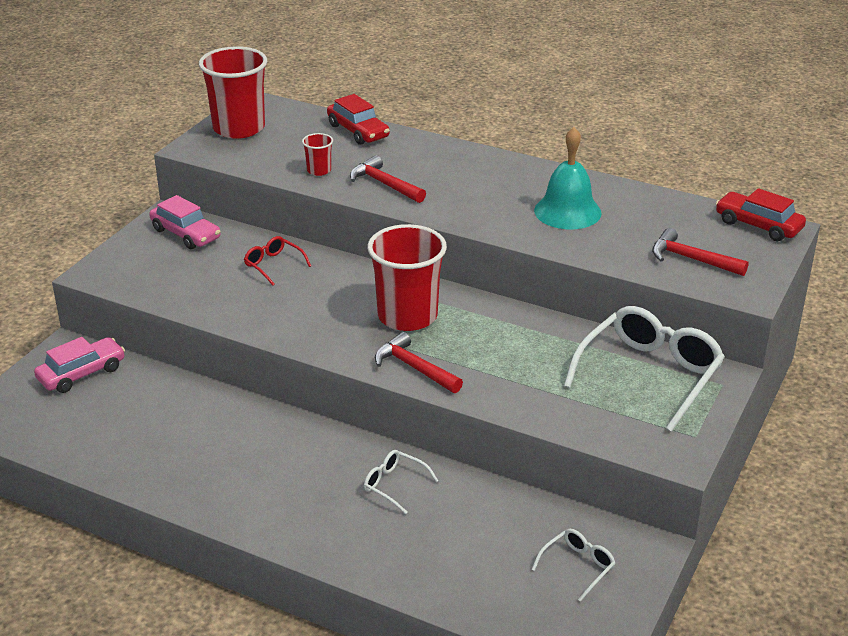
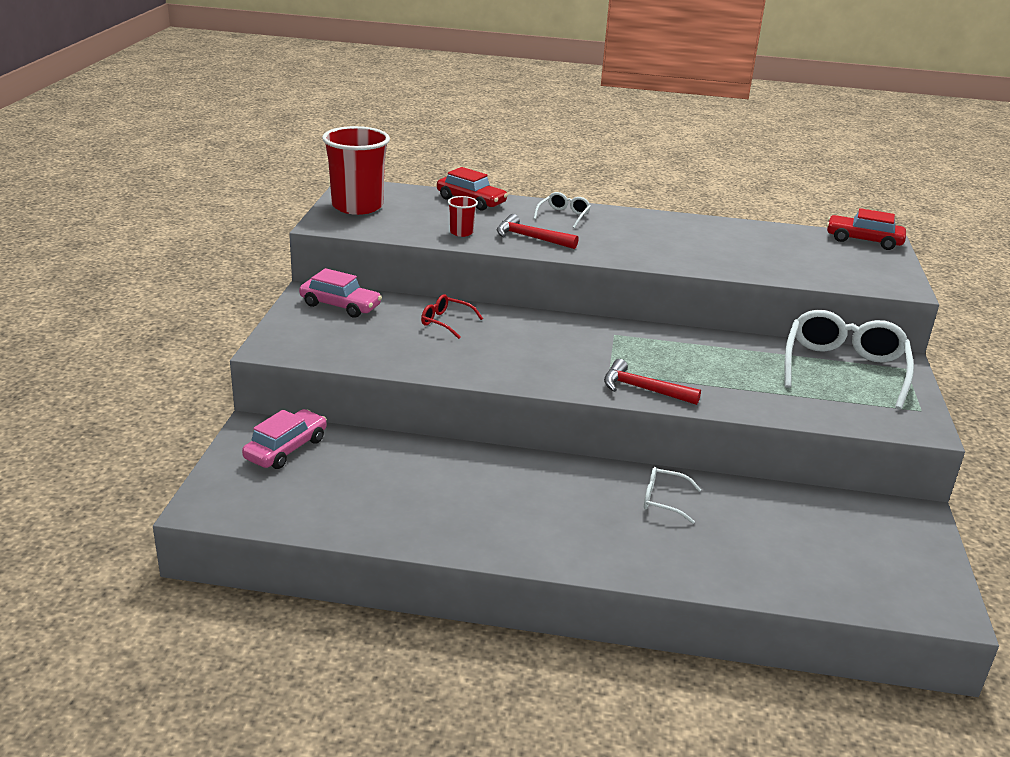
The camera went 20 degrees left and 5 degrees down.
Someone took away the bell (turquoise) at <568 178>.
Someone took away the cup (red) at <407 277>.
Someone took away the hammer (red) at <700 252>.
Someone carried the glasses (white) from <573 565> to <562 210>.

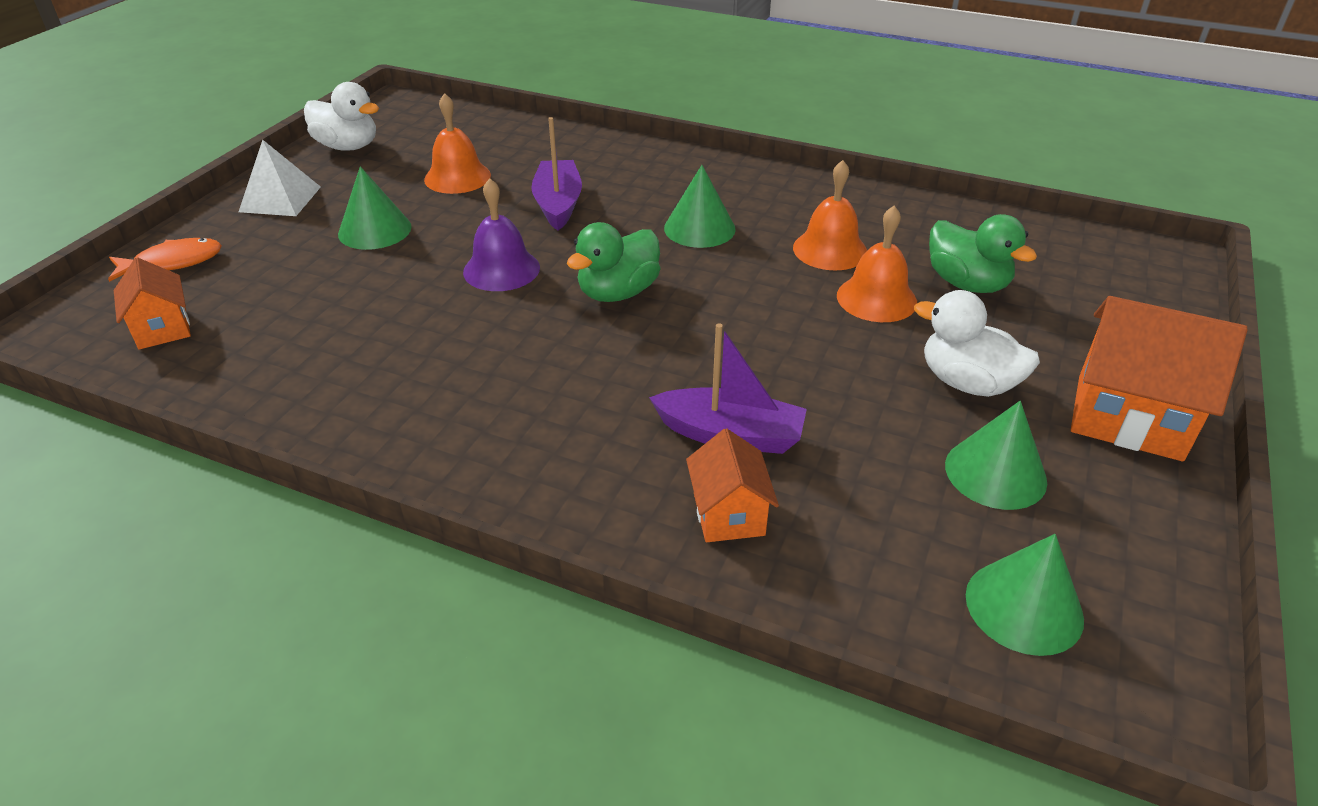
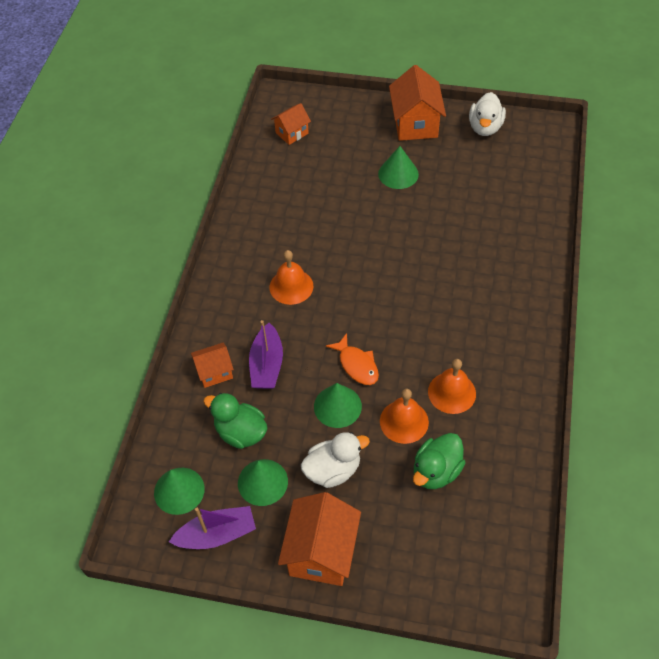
The camera went 80 degrees right and 15 degrees up.
Someone carried the bell (orange) from <457 143> to <291 277>.
Someone carried the boat (purple) from <556 173> to <212 527>.
Someone swapped the pyramid (white) at <280 178> for the house (orange) at <417 103>.
Someone carried the cone (green) from <700 206> to <338 405>.
Someone took away the bell (purple) at <501 234>.
Someone carried the duck (green) from <613 262> to <235 421>.
Someone carried the fish (orange) from <165 260> to <352 359>.
Someone rotated the duck (white) at <977 343> by 45 degrees clockwise.

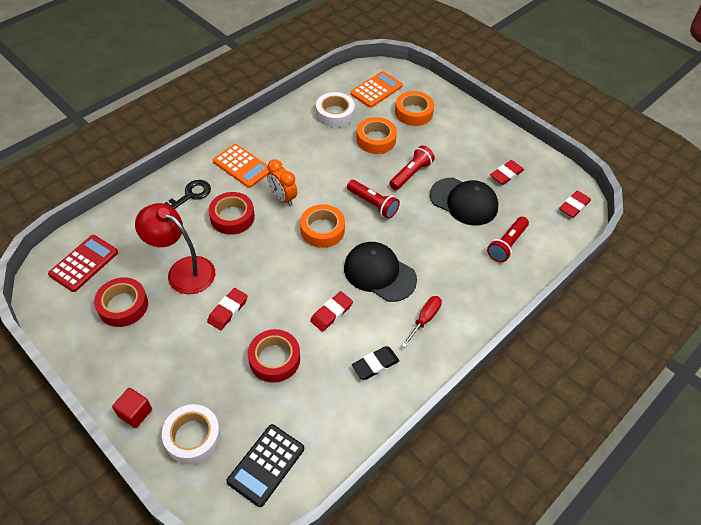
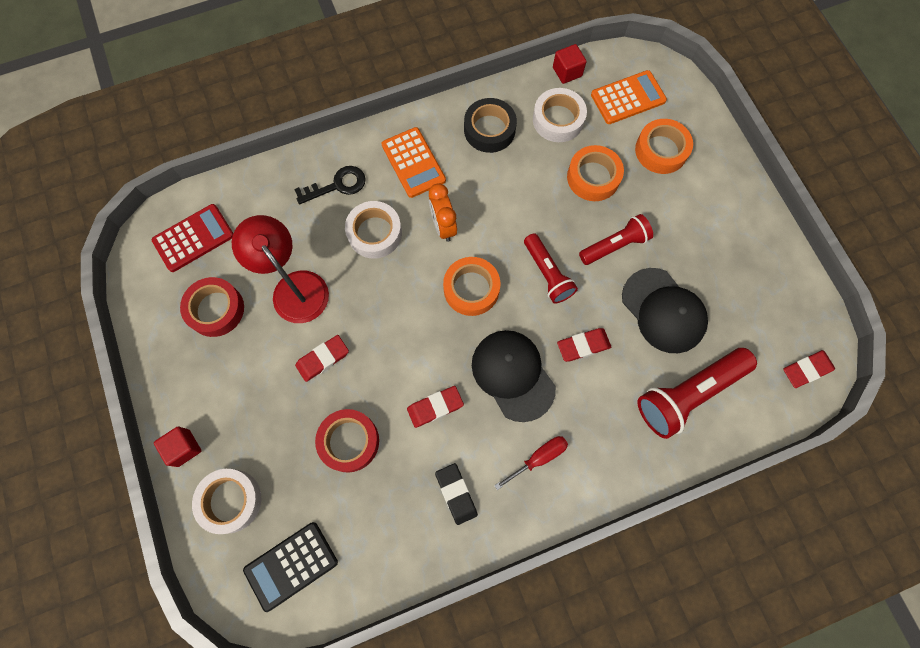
The camera went 25 degrees right and 20 degrees up.
Someone carried the eraser (red) from <507 172> to <584 345>.
Someone repainted the tape (red) at <231 213>, which became the tape (white) at <373 230>.
Someone scaled the flashlight (red) at <508 240> by 1.58.
Someone rotated the eraser (black) at <375 363> by 75 degrees clockwise.
Someone put down the cube (red) at <570 64>.
Someone put down the tape (black) at <490 125>.

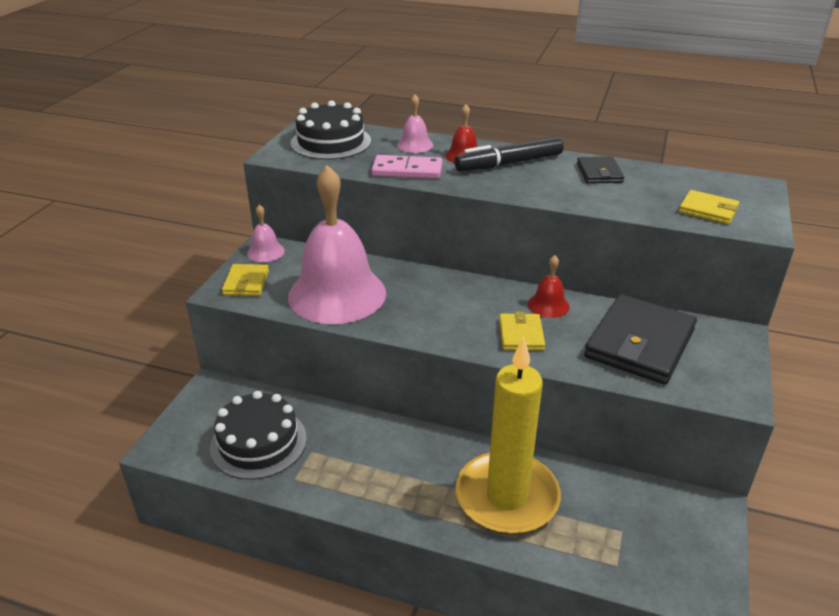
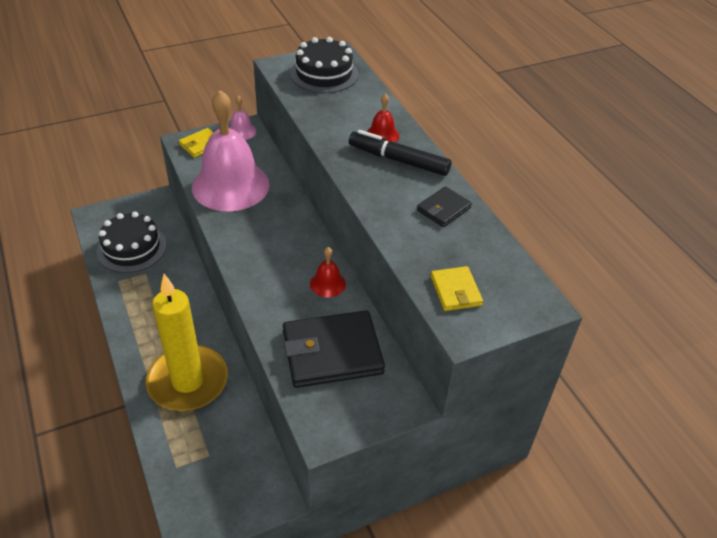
The camera went 45 degrees right and 10 degrees up.
Someone took away the bell (pink) at <415 123>.
Someone took away the domino (pink) at <407 167>.
Someone took away the wallet (yellow) at <522 331>.

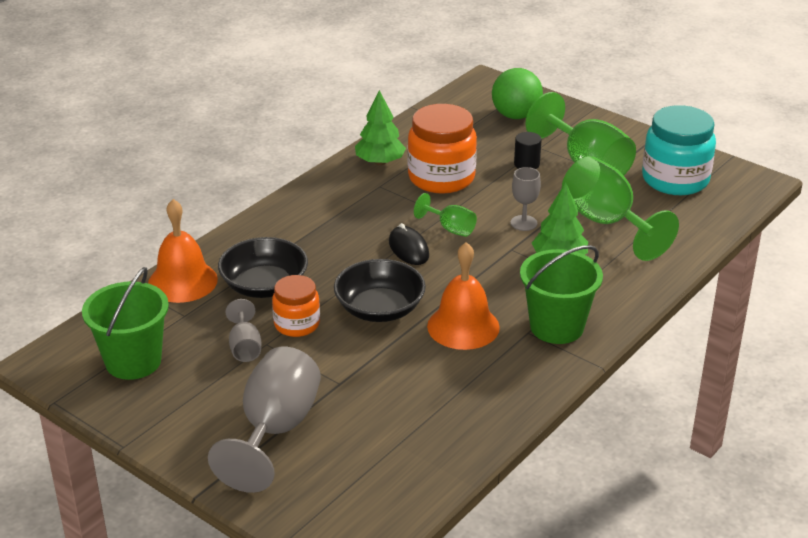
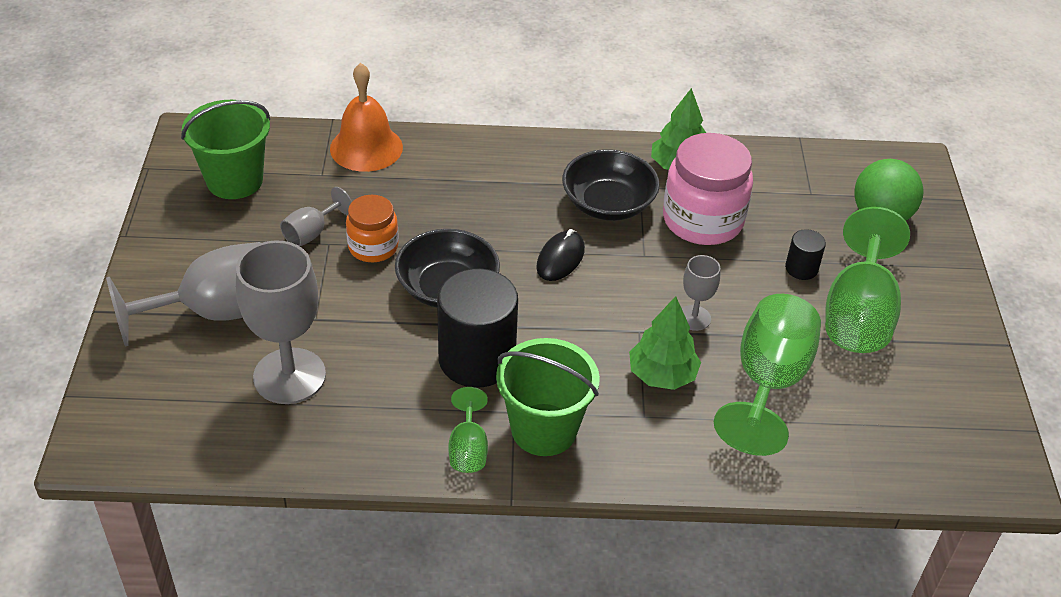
The camera went 50 degrees right and 10 degrees up.
Someone repainted the jar (orange) at <442 149>, which became the jar (pink) at <708 189>.
Someone took away the jar (turquoise) at <679 150>.
Someone carried the goblet (green) from <445 215> to <468 430>.
Someone carried the bowl (black) from <263 267> to <611 185>.
Someone swapped the bell (orange) at <463 296> for the cylinder (black) at <477 327>.
Someone put down the goblet (grey) at <281 322>.

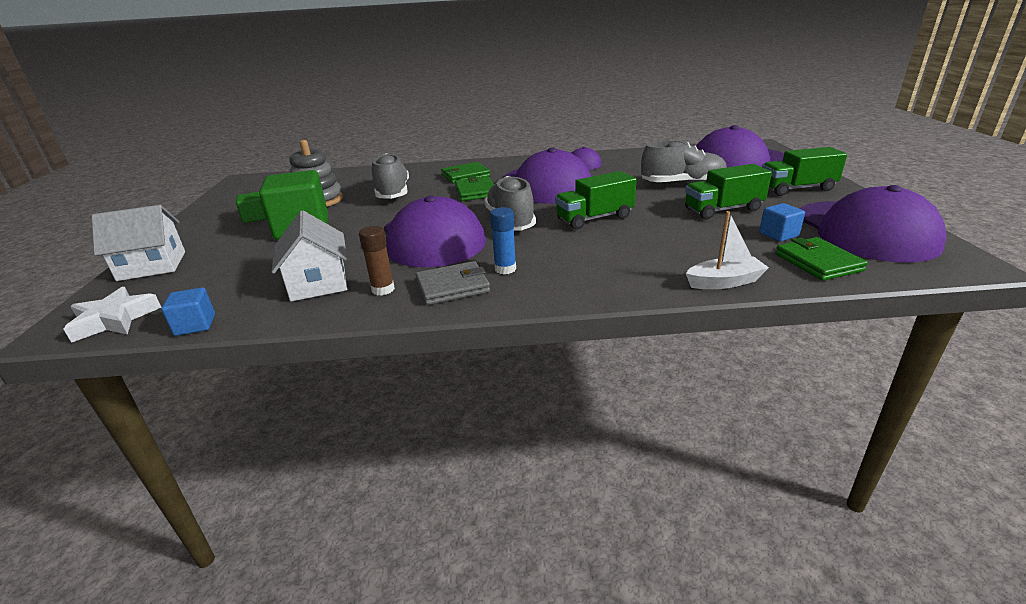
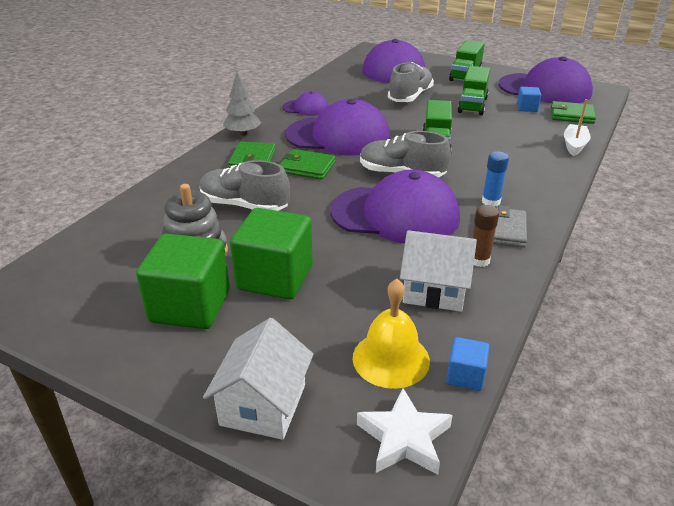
The camera went 60 degrees left and 5 degrees up.
Someone scaled the cube (green) at <251 207> by 2.11.
Someone put down the tree (grey) at <242 104>.
Someone put down the bell (yellow) at <391 334>.

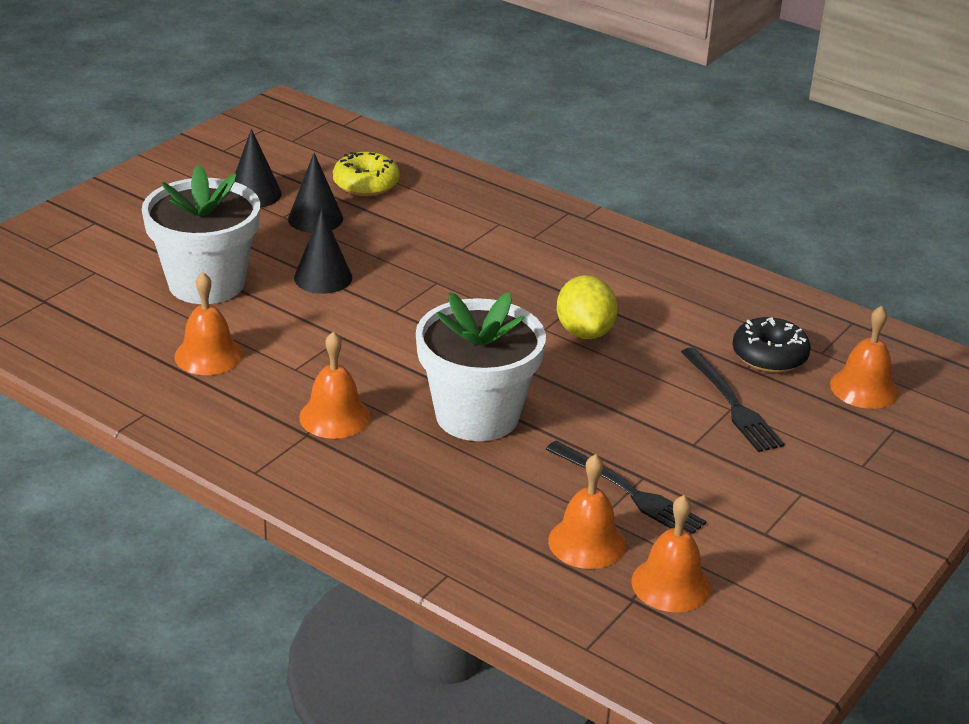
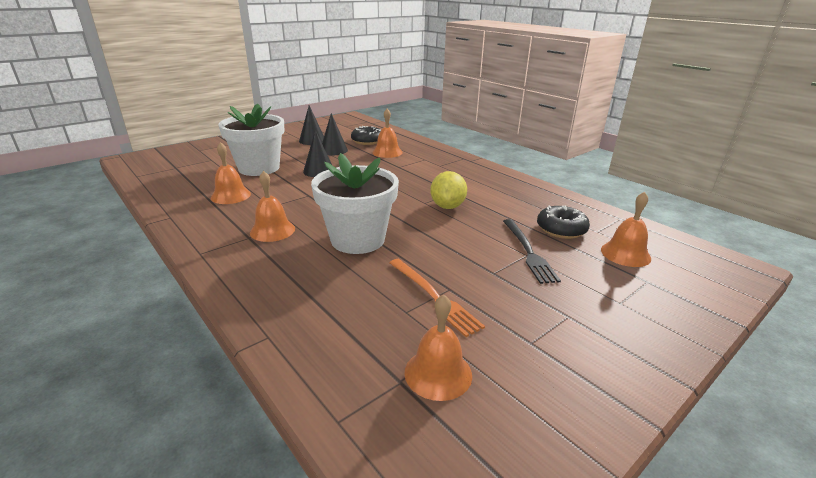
The camera went 15 degrees right and 5 degrees down.
Someone repainted the donut (yellow) at <366 174>, which became the donut (black) at <366 135>.
Someone repainted the fork (black) at <626 487>, which became the fork (orange) at <437 298>.
Someone carried the bell (orange) from <587 511> to <387 133>.

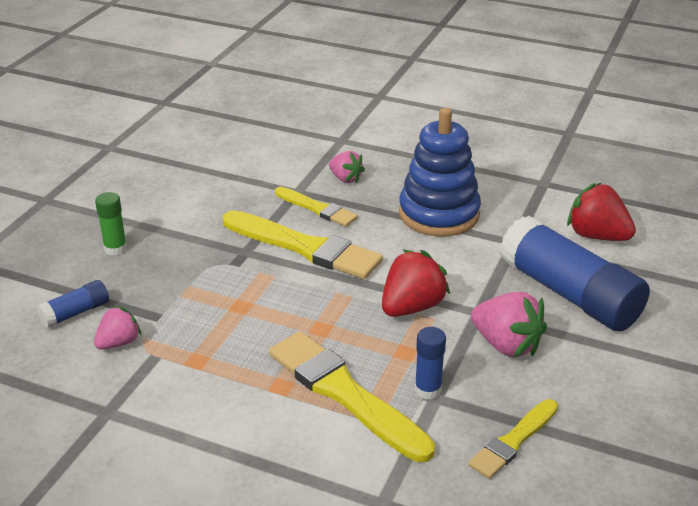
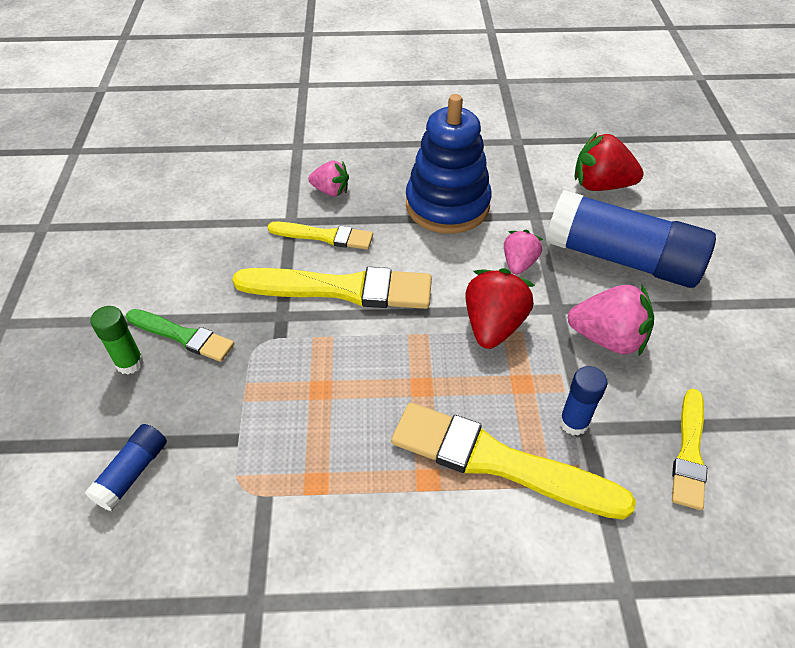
The camera went 25 degrees left and 15 degrees up.
Someone carried the strawberry (pink) from <117 328> to <523 252>.
Someone put down the brush (green) at <180 335>.

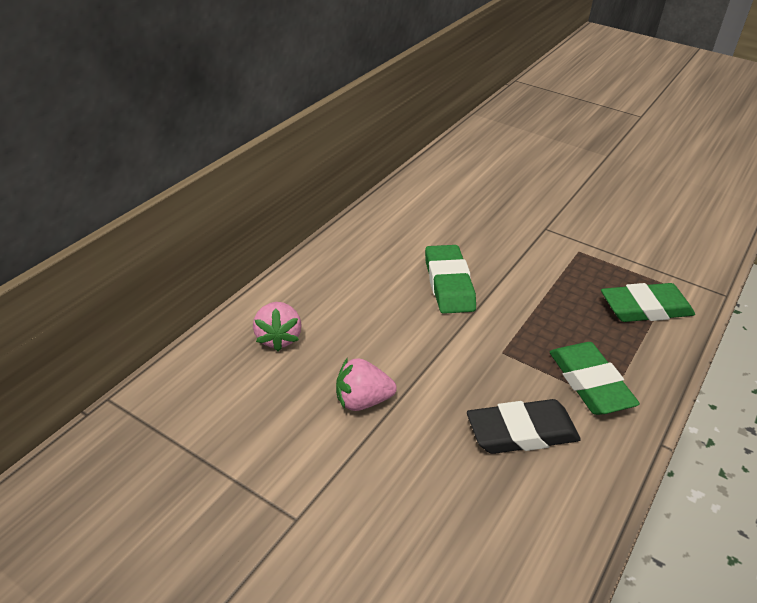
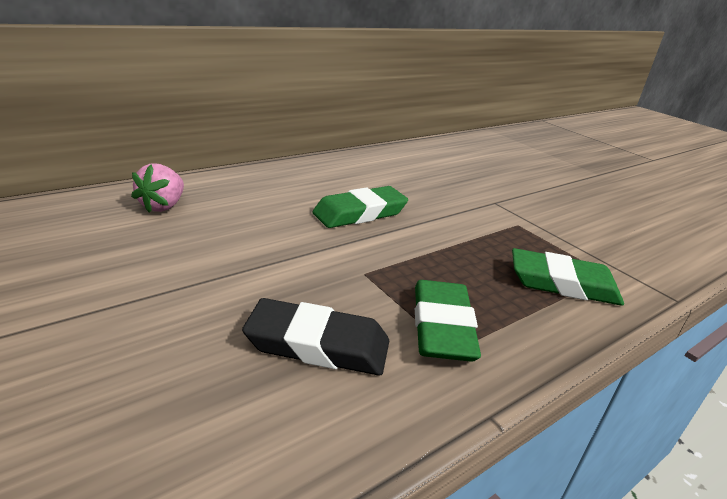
The camera went 20 degrees right and 10 degrees down.
Someone rotated the eraser (green) at <450 279> by 45 degrees clockwise.
Someone took away the strawberry (pink) at <366 384>.

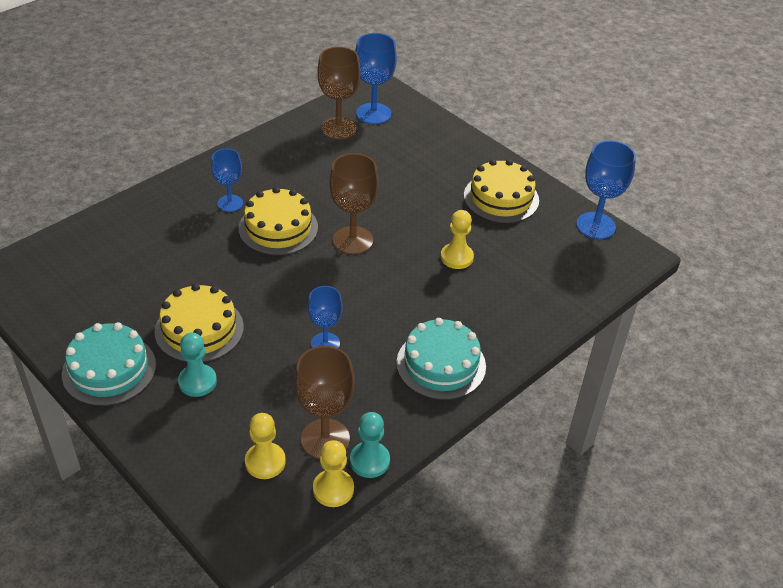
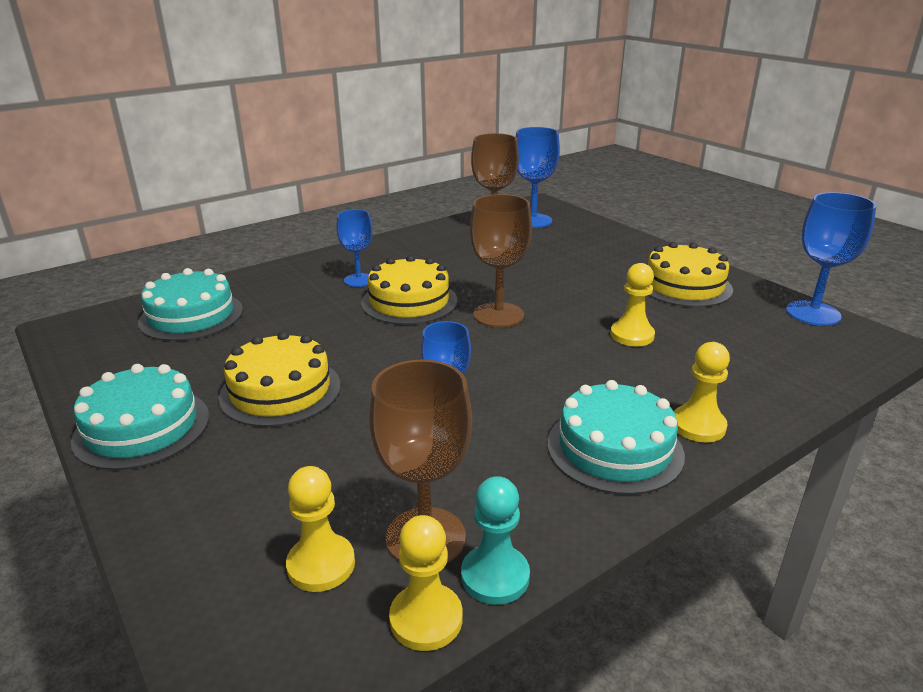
The camera went 10 degrees right and 15 degrees down.
Someone took away the pawn (turquoise) at <197 364>.
Someone put down the cake (turquoise) at <190 304>.
Someone put down the pawn (yellow) at <702 392>.

